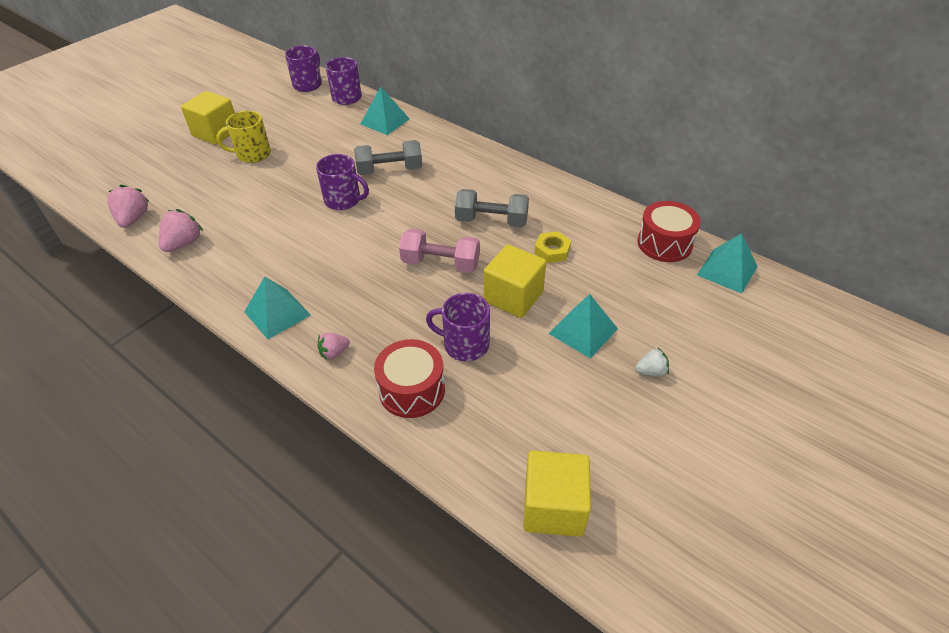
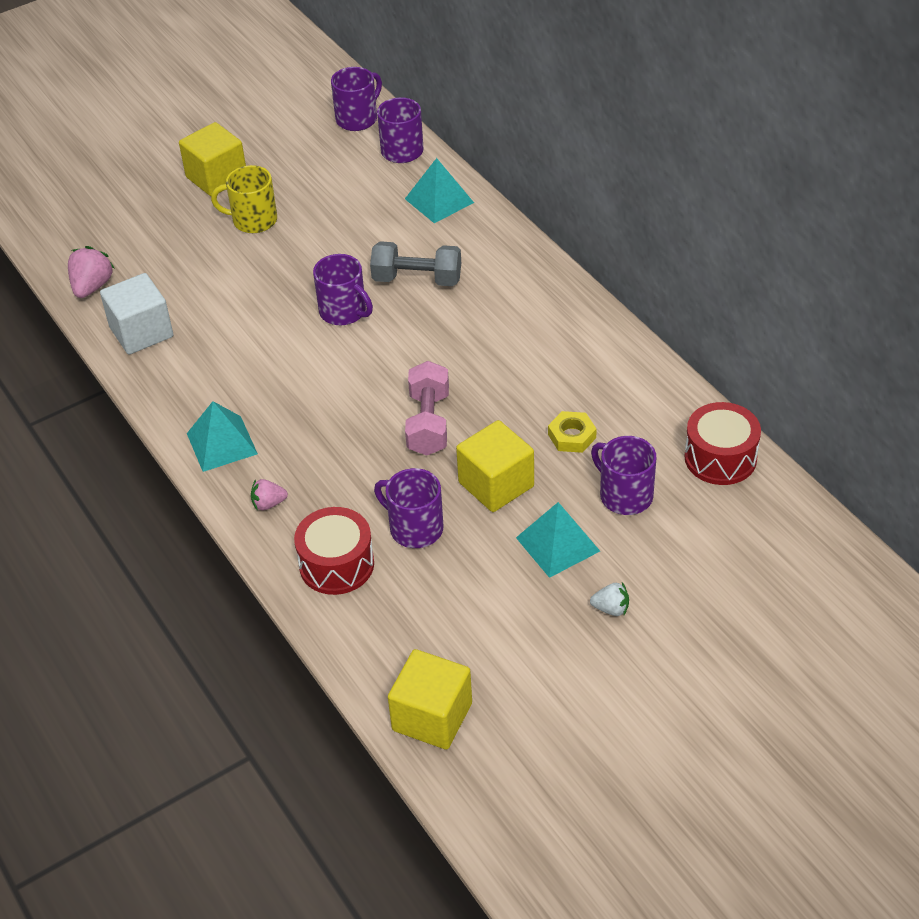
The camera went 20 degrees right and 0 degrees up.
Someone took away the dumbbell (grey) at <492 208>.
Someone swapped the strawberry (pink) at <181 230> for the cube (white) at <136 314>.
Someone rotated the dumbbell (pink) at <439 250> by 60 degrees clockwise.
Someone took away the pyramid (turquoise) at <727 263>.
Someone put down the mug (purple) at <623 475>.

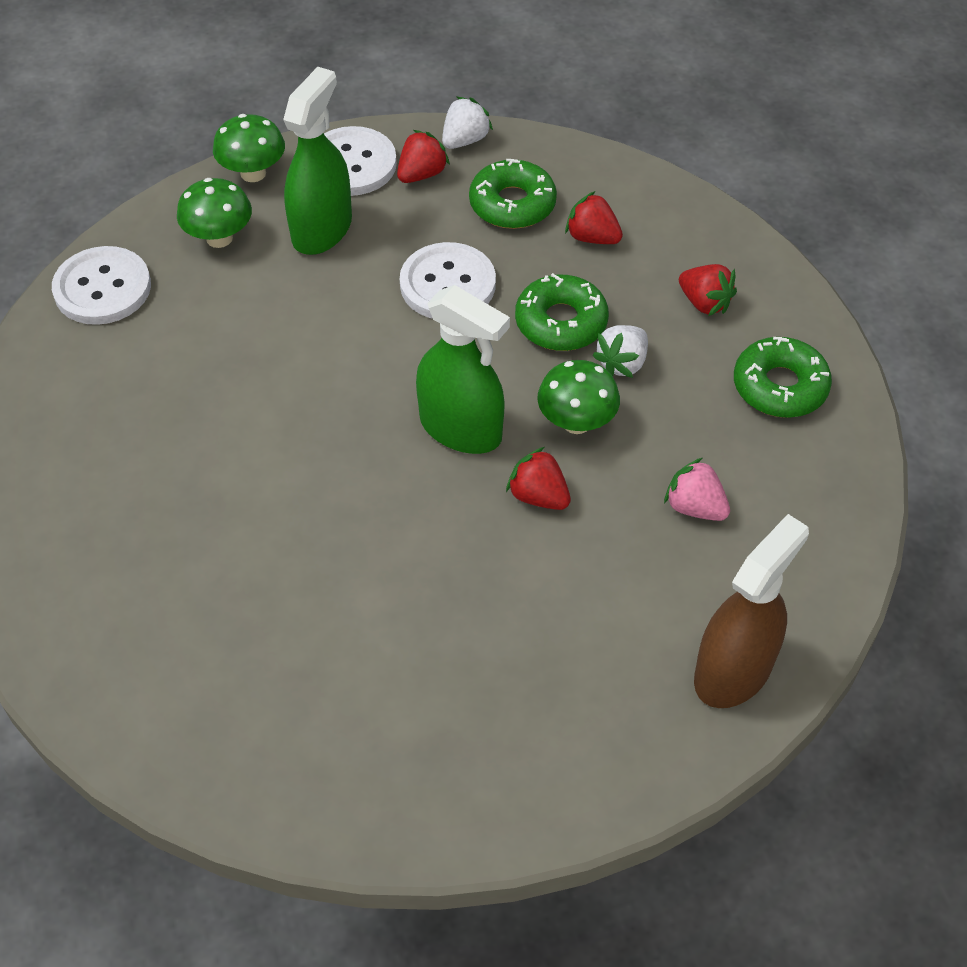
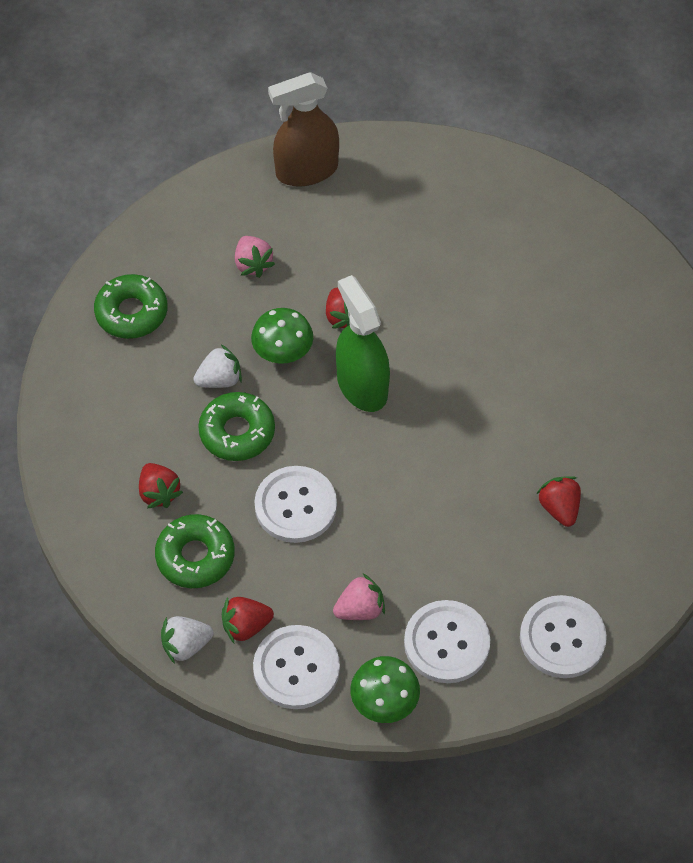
The camera went 150 degrees left and 5 degrees up.
Someone swapped the spray bottle (green) at <317 161> for the strawberry (pink) at <359 596>.
Someone swapped the mushroom (green) at <214 213> for the button (white) at <447 641>.
Someone carried the strawberry (red) from <708 290> to <558 502>.

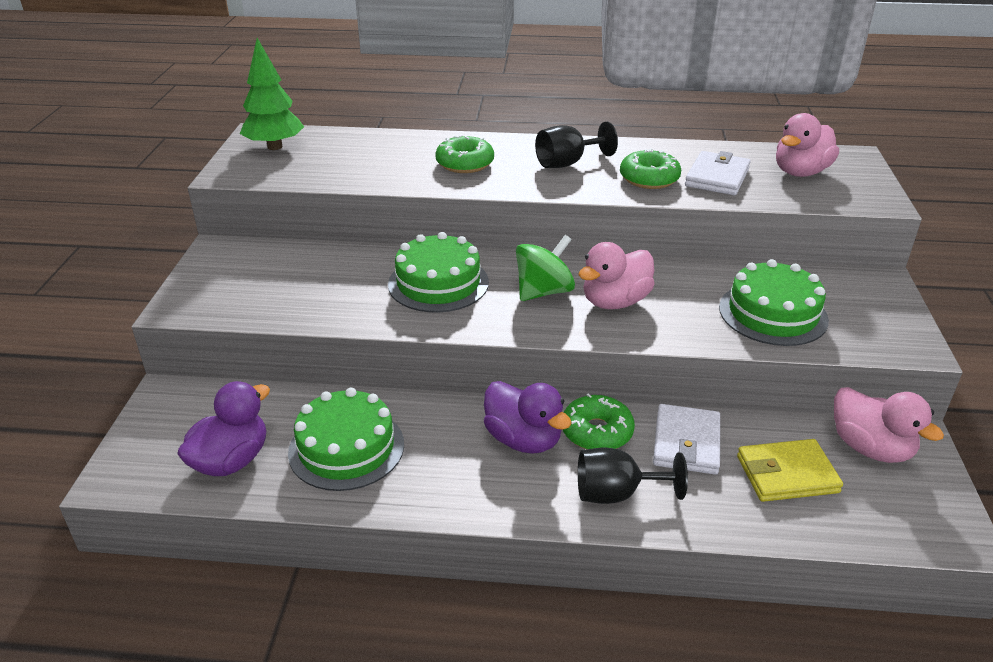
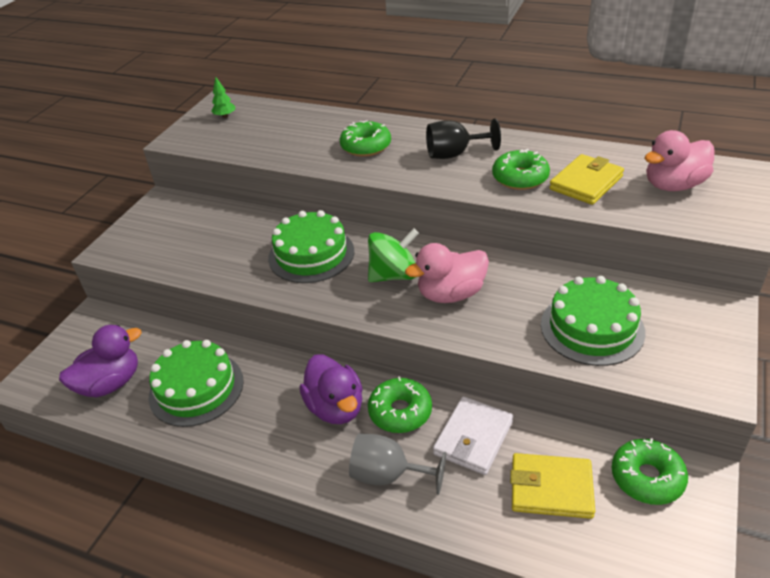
The camera went 20 degrees right and 5 degrees up.
Someone scaled the tree (green) at <272 94> by 0.47.
Someone repainted the wallet (white) at <718 173>, which became the wallet (yellow) at <586 179>.
Someone swapped the duck (pink) at <889 425> for the donut (green) at <650 471>.
Someone repainted the goblet (black) at <633 476>, which became the goblet (grey) at <397 464>.

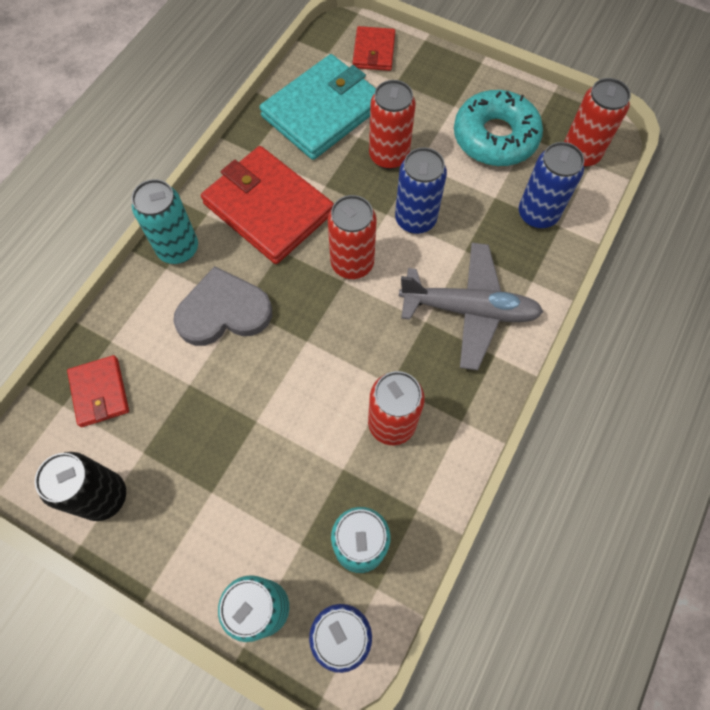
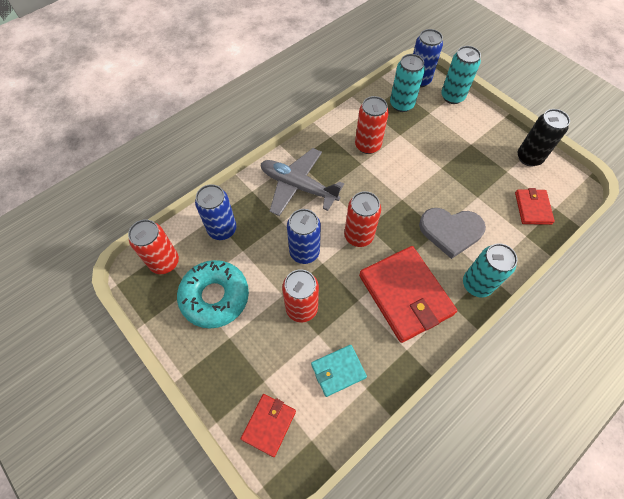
The camera went 160 degrees left and 5 degrees down.
Someone scaled the wallet (turquoise) at <318 107> by 0.52.

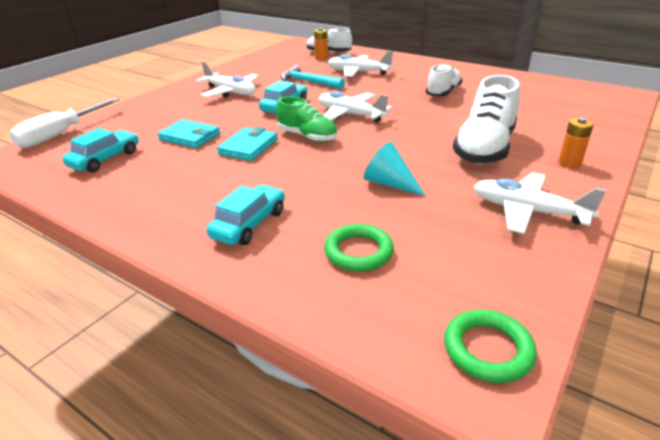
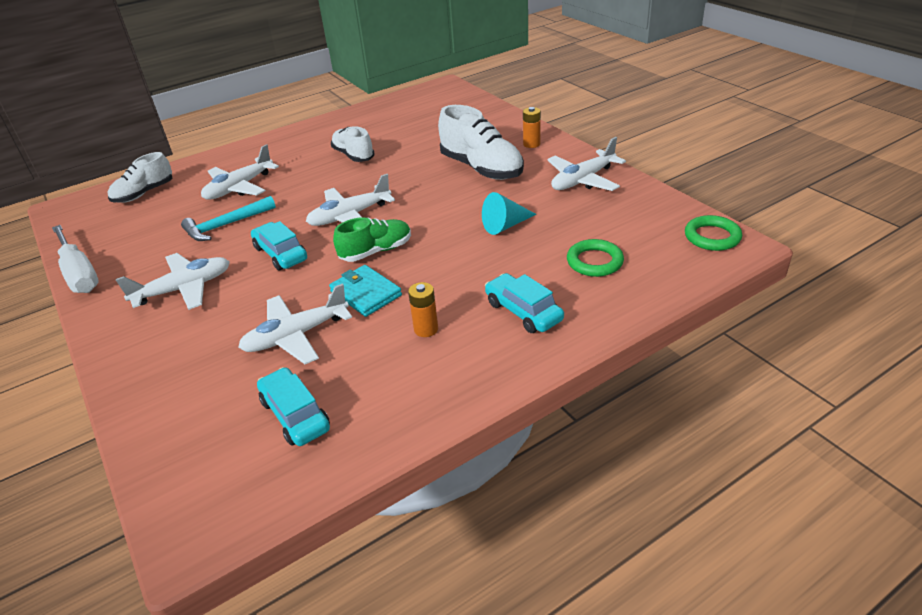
The camera went 65 degrees left and 5 degrees up.
Someone carried the battery (orange) from <321 44> to <423 309>.
Someone carried the screwdriver (white) from <64 123> to <75 259>.
Someone swapped the wallet (turquoise) at <188 133> for the plane (white) at <295 323>.

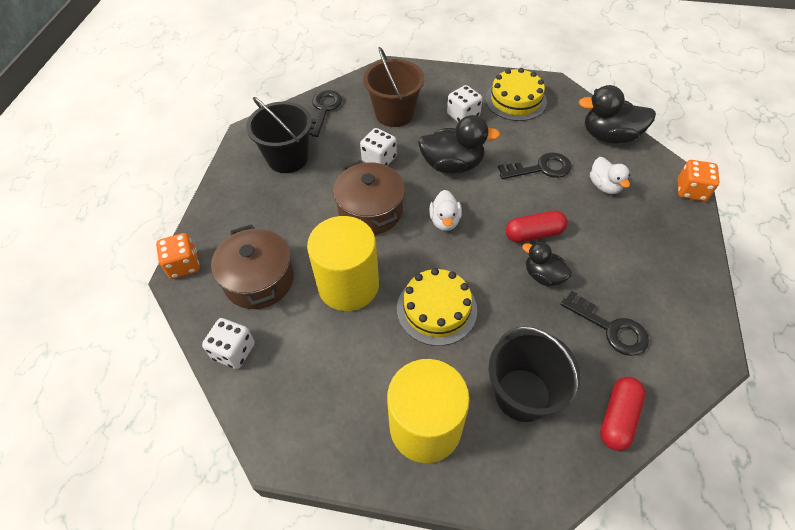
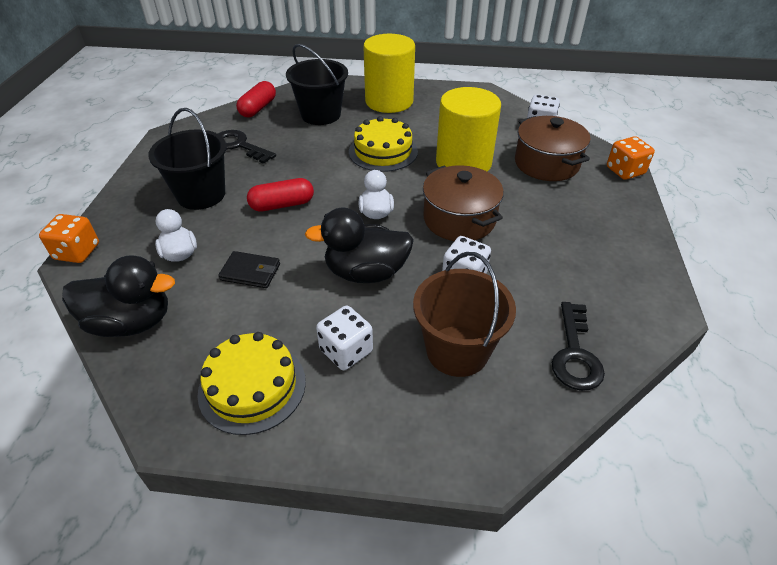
The camera went 175 degrees right and 10 degrees down.
Someone carried the bucket (black) from <279 135> to <187 159>.
Someone swapped the key (black) at <535 165> for the wallet (black) at <249 269>.
Someone took away the duck (black) at <547 264>.

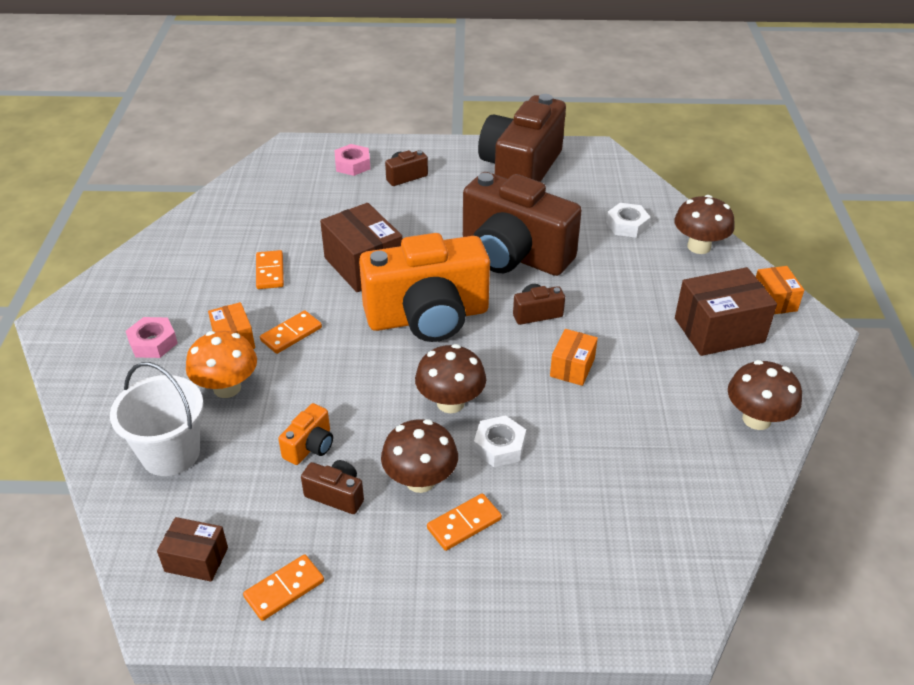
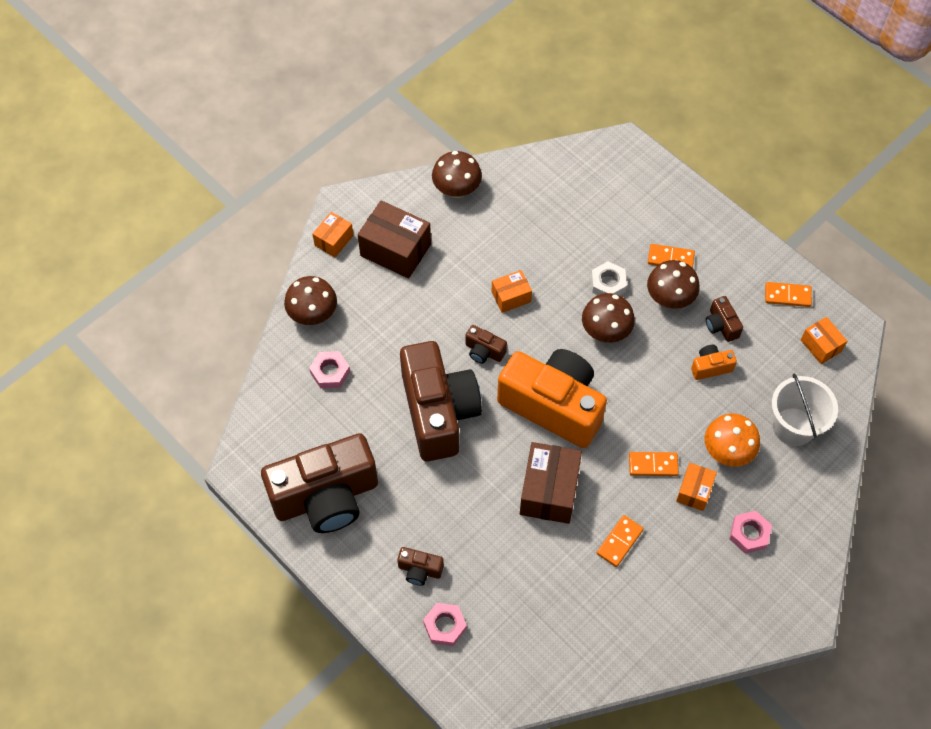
The camera went 135 degrees left and 20 degrees up.
Someone repainted the nut (white) at <628 220>, which became the nut (pink) at <329 370>.
Someone repainted the box (brown) at <192 549>, which became the box (orange) at <824 340>.

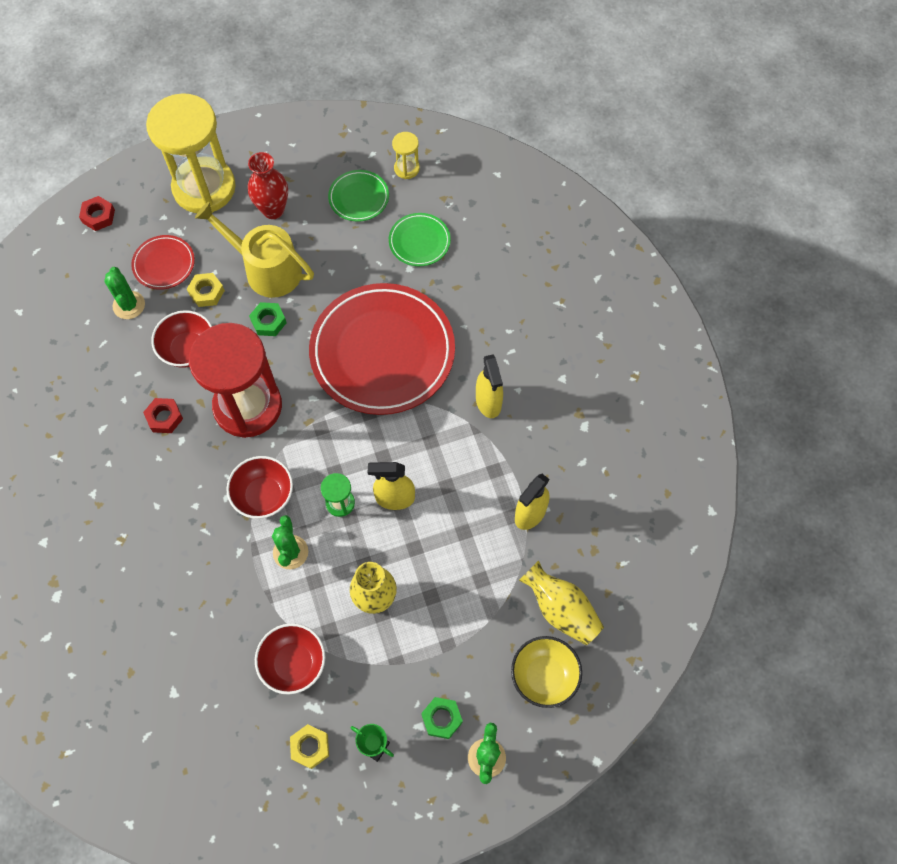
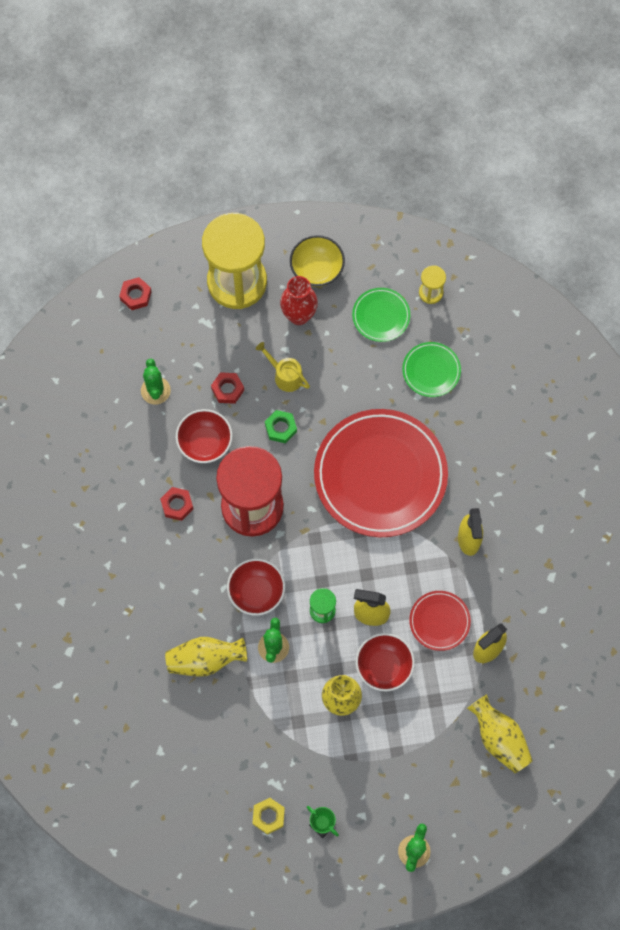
The camera went 10 degrees right and 5 degrees up.
Someone scaled the watering can (yellow) at <254 250> by 0.55.
Someone carried the plate (red) from <163 262> to <440 621>.
Someone repainted the nut (yellow) at <206 290>, which became the nut (red) at <227 388>.
Someone carried the bowl (red) from <290 659> to <385 662>.
Someone carried the bowl (yellow) from <546 672> to <317 261>.
Someone took away the nut (green) at <442 718>.
Someone put down the vase (yellow) at <206 656>.

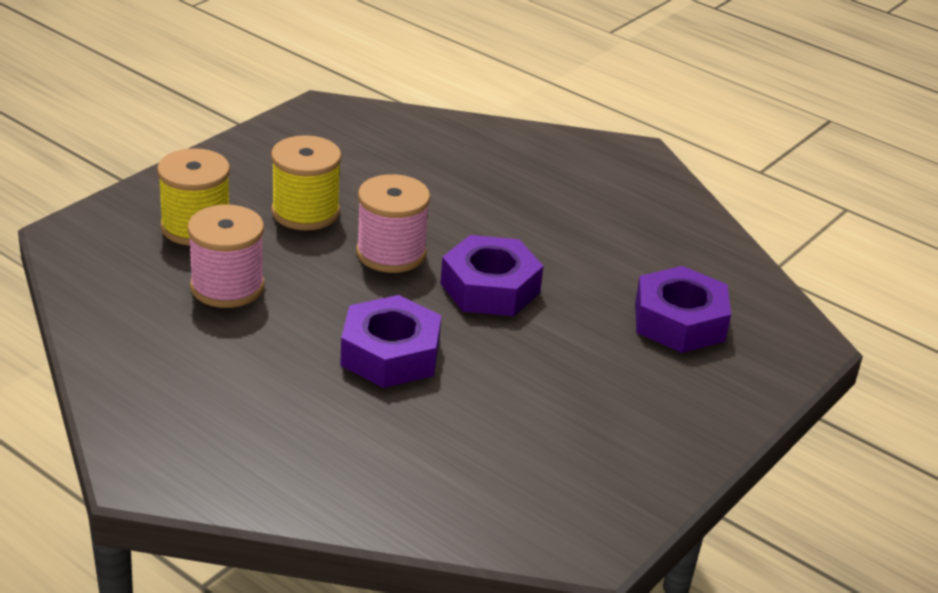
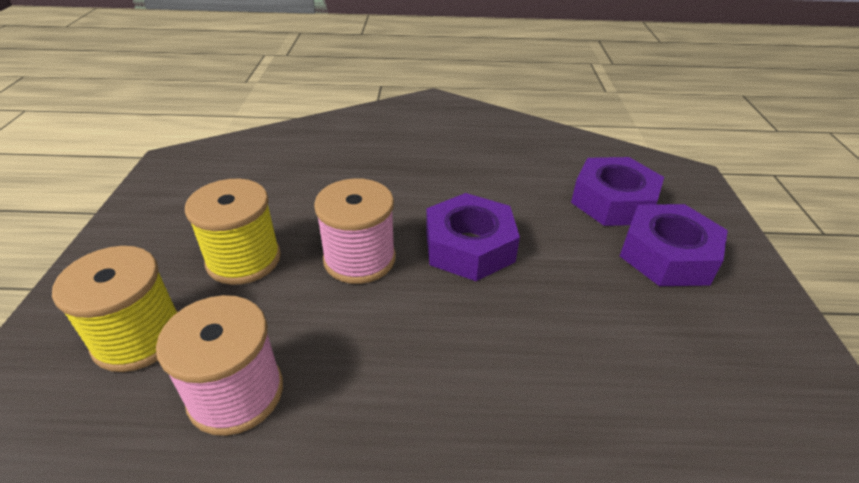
The camera went 35 degrees left and 5 degrees up.
Someone carried the nut (purple) from <390 341> to <674 245>.

